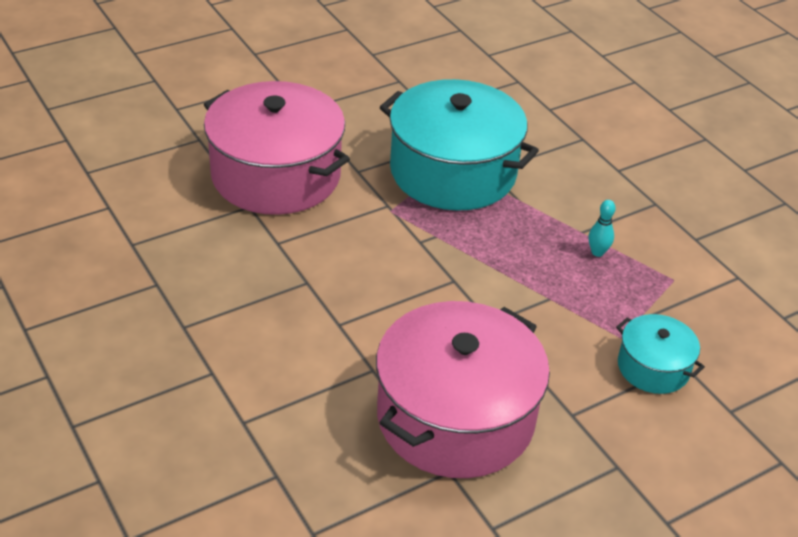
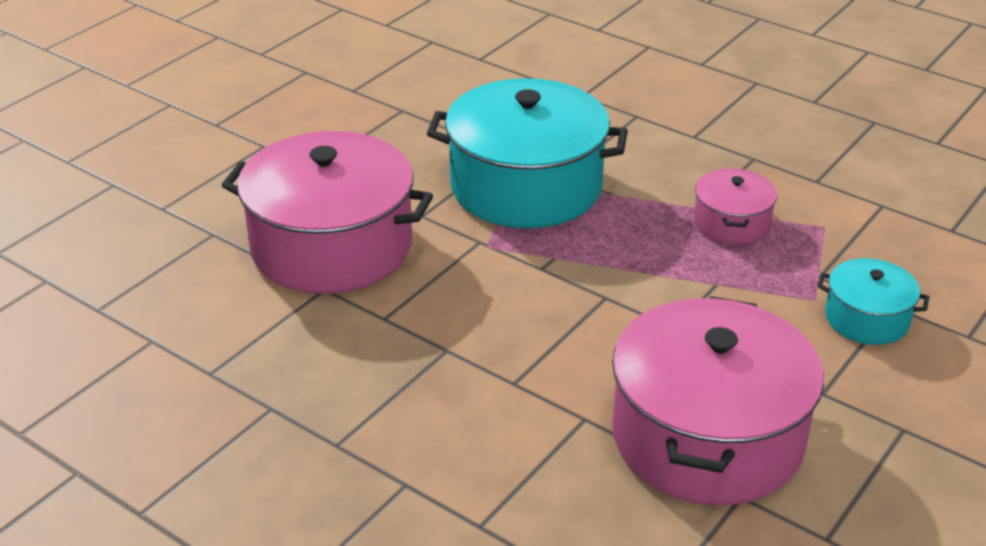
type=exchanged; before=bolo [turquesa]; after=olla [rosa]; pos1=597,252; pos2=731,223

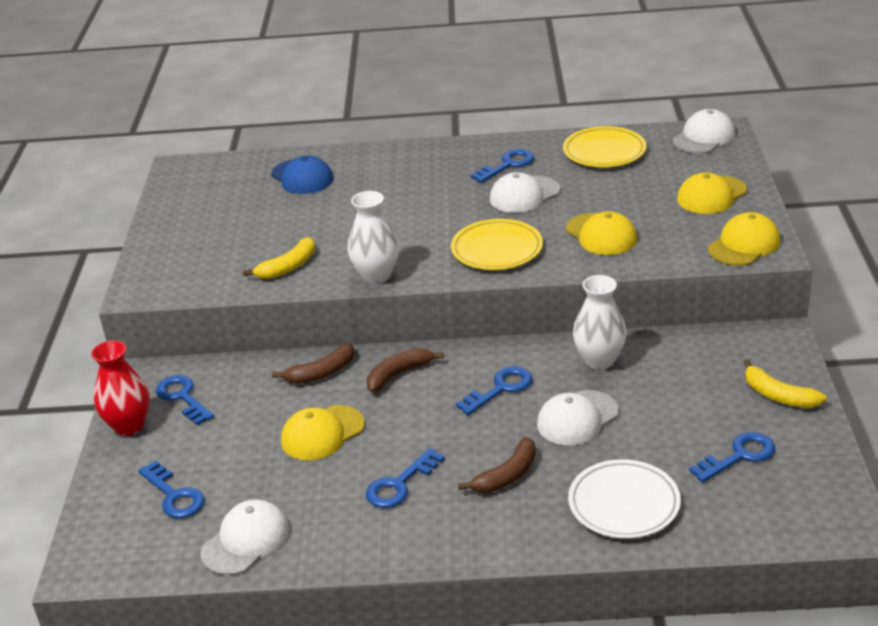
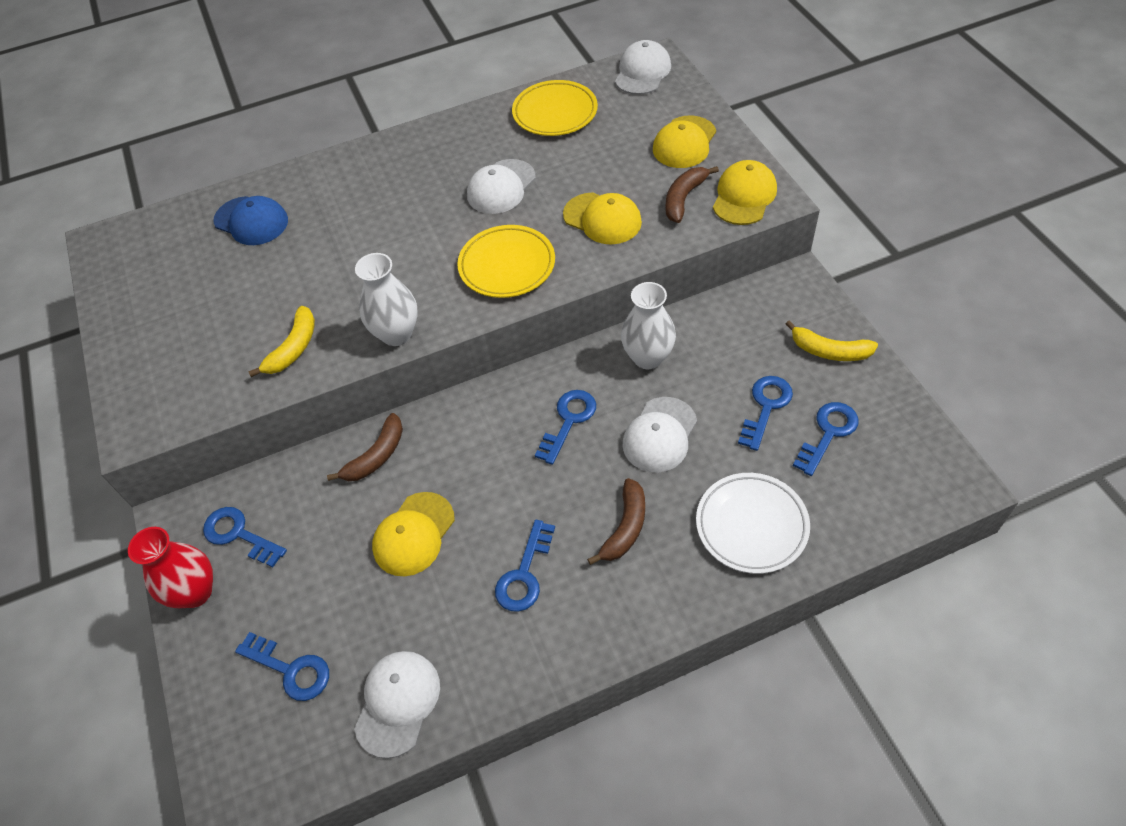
type=relocated; before=llave [azul]; pos1=507,165; pos2=766,407
type=relocated; before=plátano [marrón]; pos1=399,374; pos2=684,198

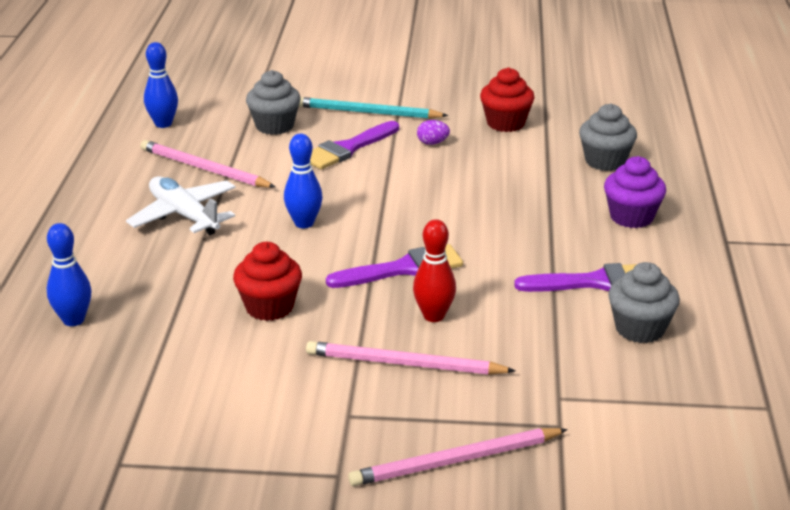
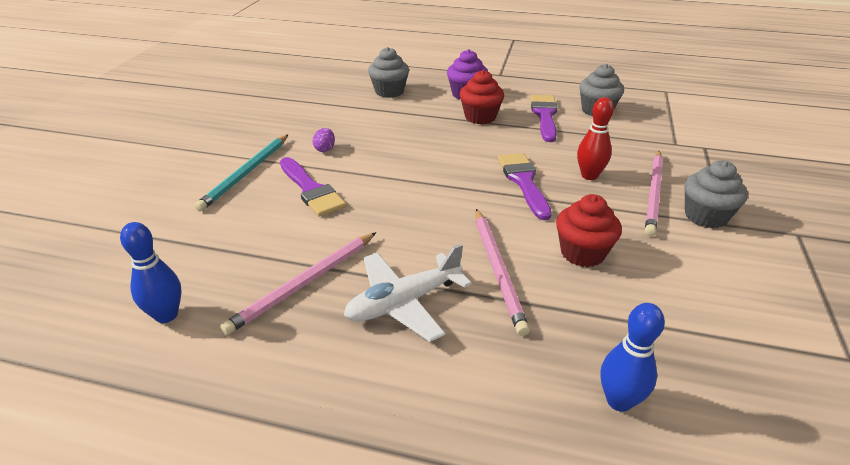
type=relocated; before=magdalena [rojo]; pos1=505,123; pos2=480,117
type=relocated; before=magdalena [gris]; pos1=274,126; pos2=705,216
type=missing; before=bolo [azul]; pos1=304,223
type=relocated; before=lápiz [rosa]; pos1=455,461; pos2=498,270

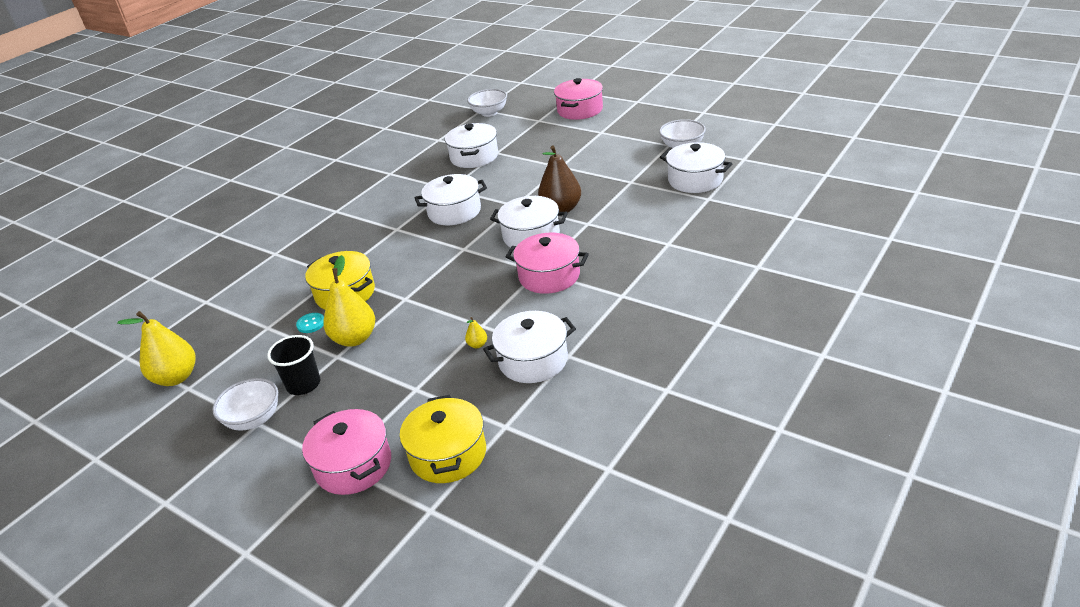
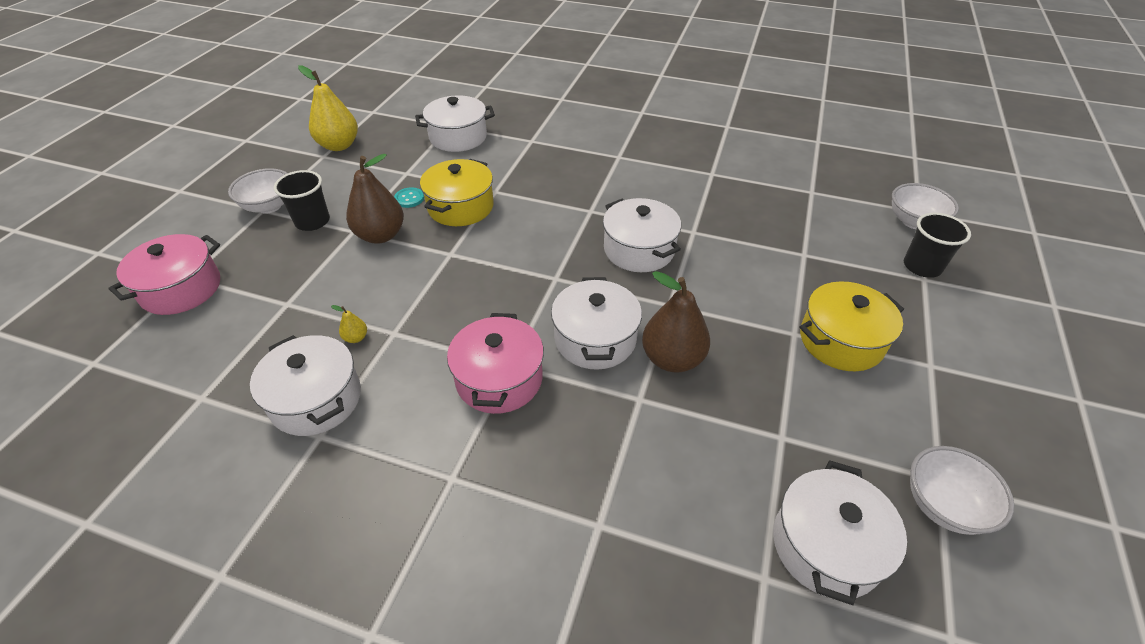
type=missing; before=olla [rosa]; pos1=580,110
type=relocated; before=olla [blanco]; pos1=474,157; pos2=458,137
type=colour; before=pera [amarillo]; after=pera [marrón]; pos1=355,339; pos2=380,235
type=relocated; before=olla [amarillo]; pos1=448,454; pos2=841,341
type=appeared; after=vaso [negro]; pos2=922,266

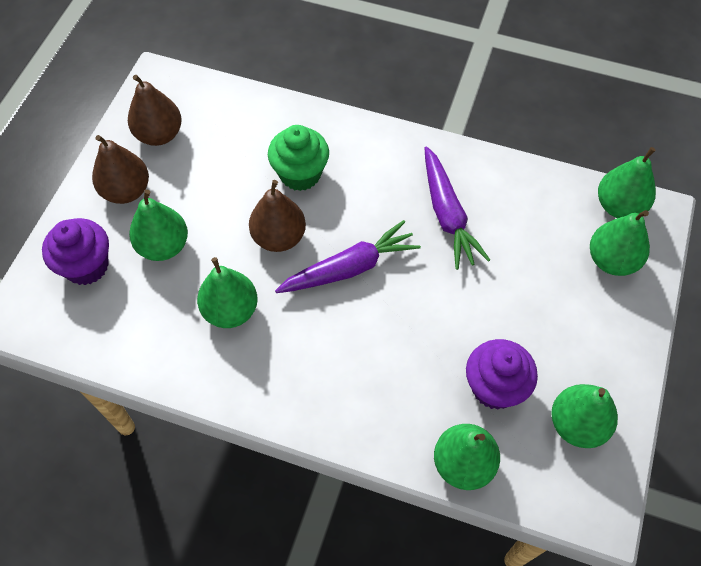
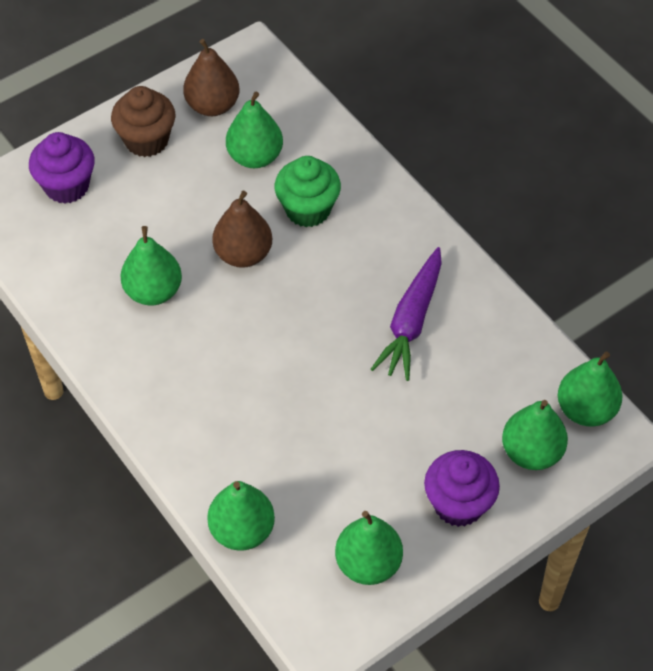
type=exchanged; before=pera [marrón]; after=magdalena [marrón]; pos1=126,191; pos2=146,140
type=relocated; before=pera [verde]; pos1=163,246; pos2=255,157
type=missing; before=zanahoria [morado]; pos1=349,268
type=relocated; before=magdalena [morado]; pos1=494,387; pos2=458,504

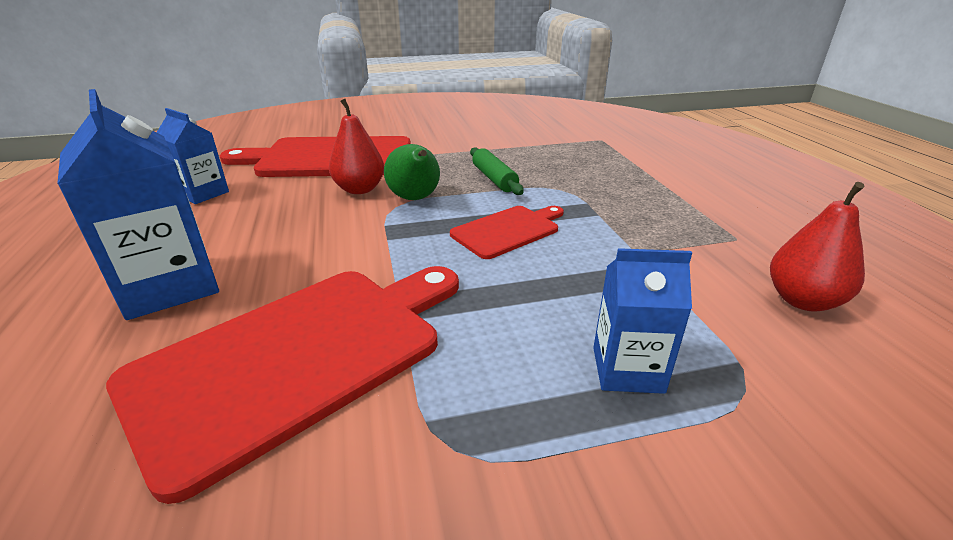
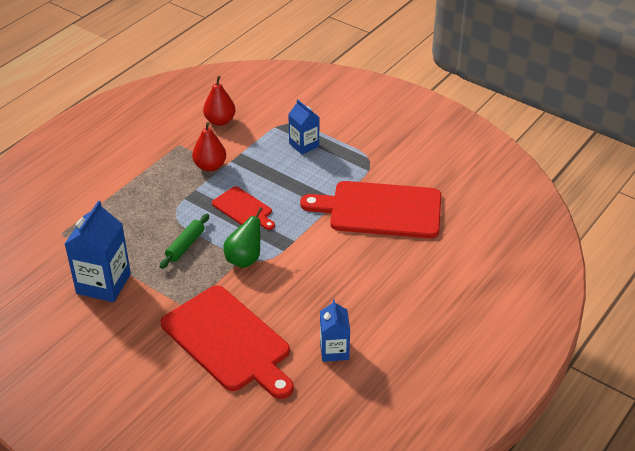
type=relocated; before=cartón de leche [azul]; pos1=169,286; pos2=103,284
type=relocated; before=pera [rojo]; pos1=359,189; pos2=210,166
type=spun; before=tabla de cortar [rojo]; pos1=508,230; pos2=243,209; turn=-150

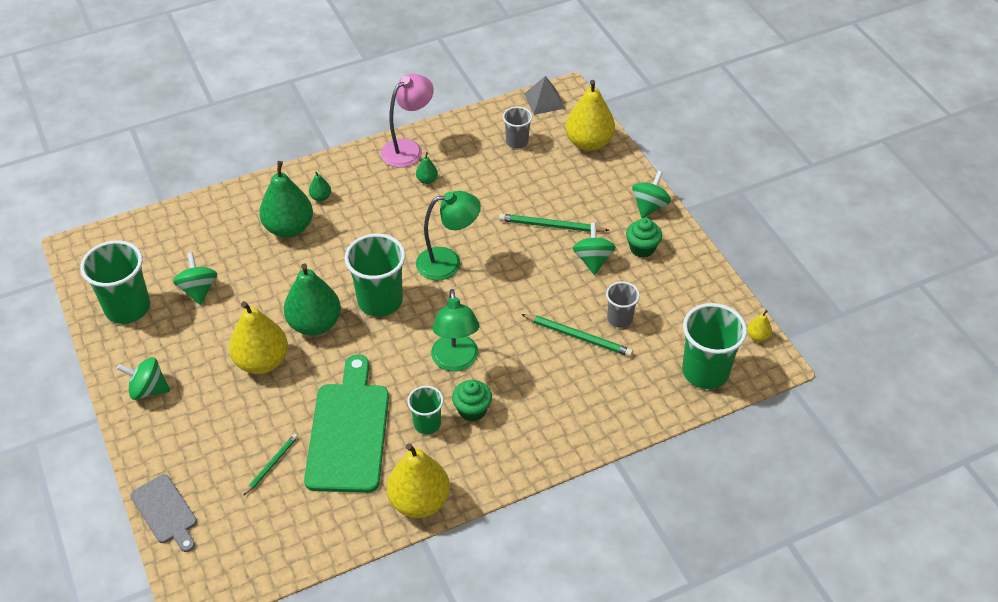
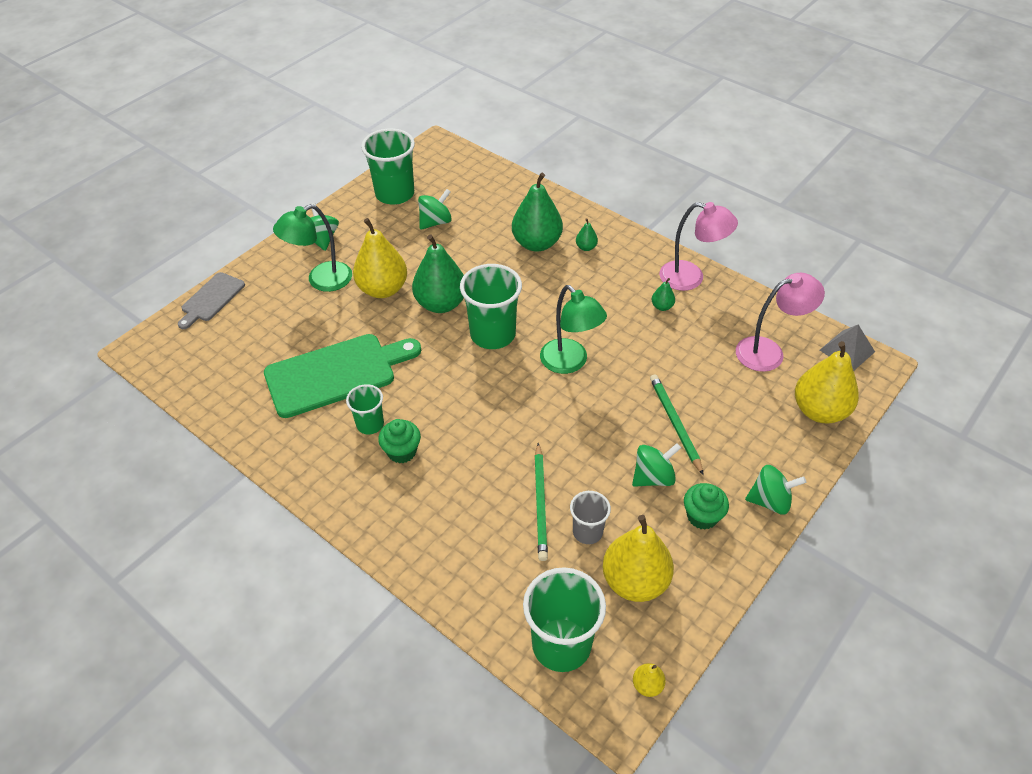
type=exchanged; before=vaso [gris]; after=lámpara [rosa]; pos1=517,142; pos2=769,352
type=relocated; before=lámpara [verde]; pos1=456,361; pos2=321,280
type=missing; before=lápiz [verde]; pos1=271,464
type=relocated; before=pera [amarillo]; pos1=419,501; pos2=635,581

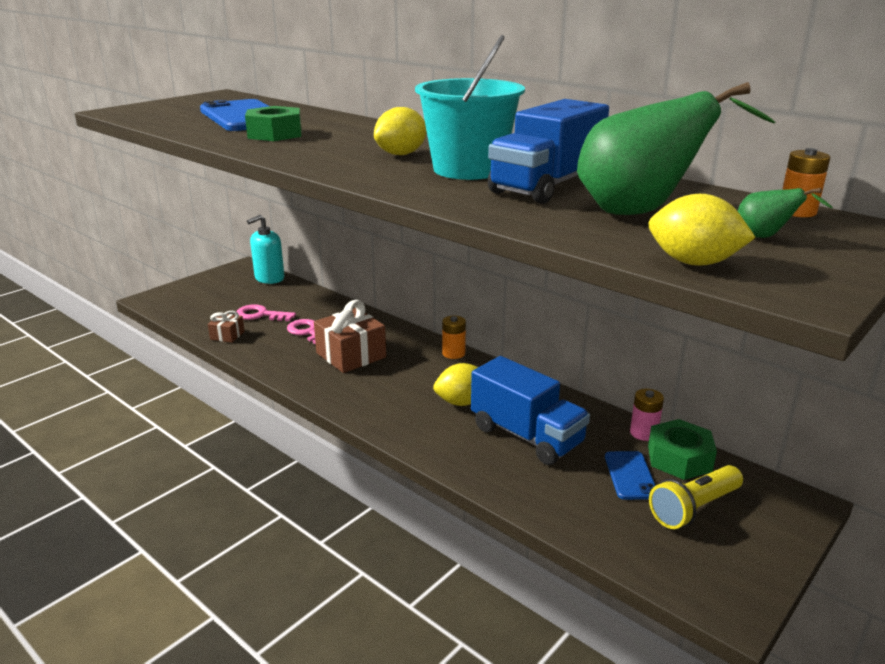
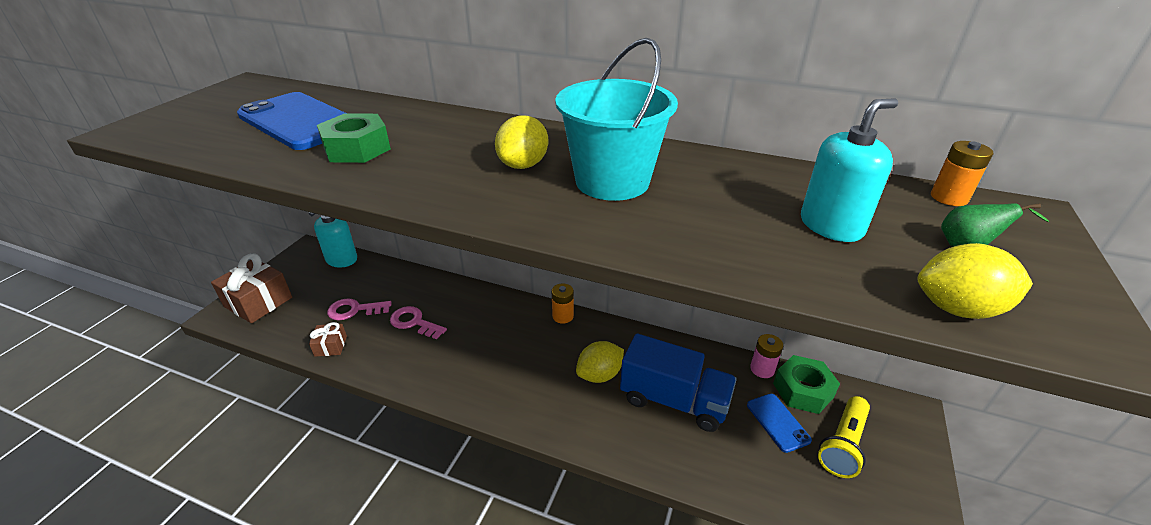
type=exchanged; before=pera [verde]; after=dispensador de jabón [turquesa]; pos1=641,212; pos2=831,226
type=missing; before=camión [azul]; pos1=546,186
type=relocated; before=regalo [marrón]; pos1=351,355; pos2=258,302

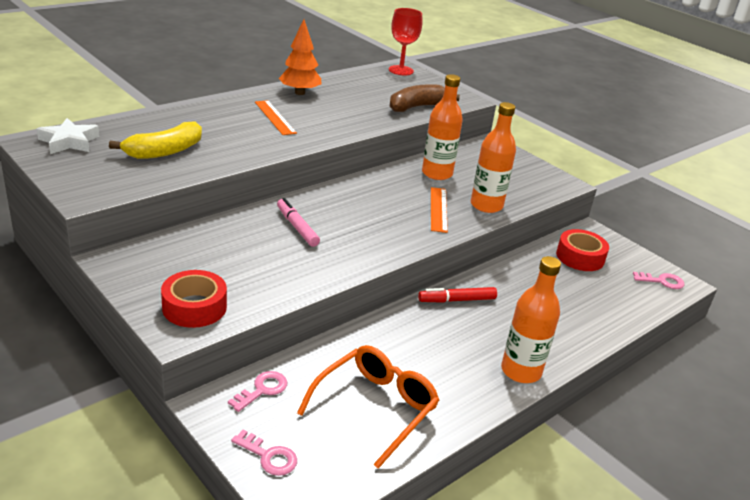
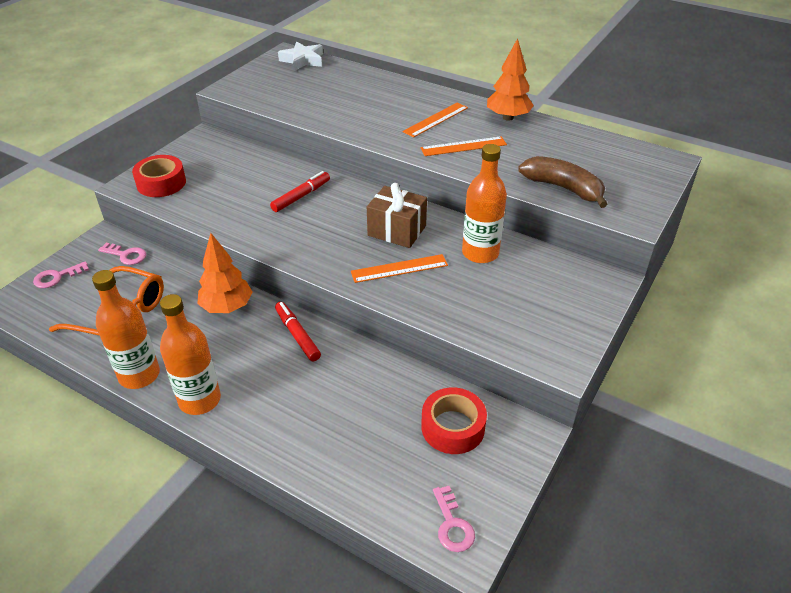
type=missing; before=copa [rojo]; pos1=401,70
type=relocated; before=botella [naranja]; pos1=486,205; pos2=139,375
type=missing; before=plátano [amarillo]; pos1=164,151
type=colour; before=rotulador [rosa]; after=rotulador [rojo]; pos1=297,227; pos2=301,196
type=spun; before=llave [rosa]; pos1=269,456; pos2=57,277; turn=45
type=appeared; after=regla [naranja]; pos2=463,146
type=appeared; after=regalo [marrón]; pos2=397,230
type=appeared; after=árbol [naranja]; pos2=227,307

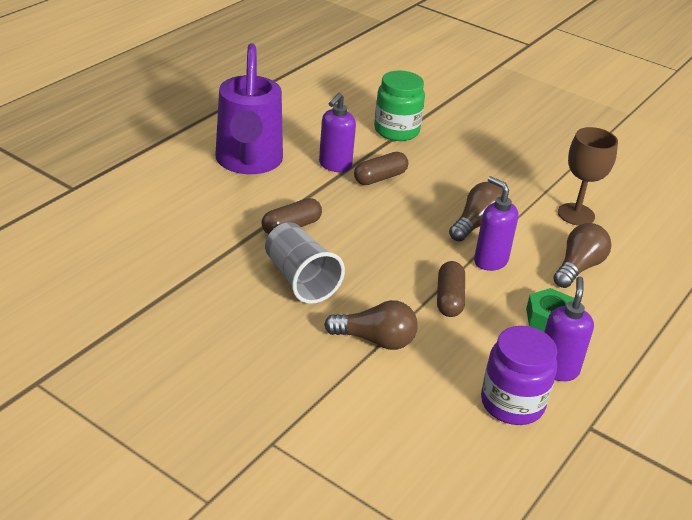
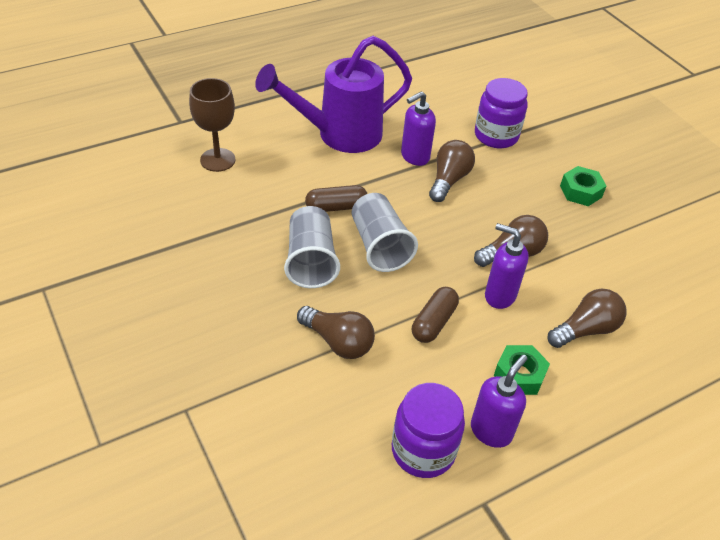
type=spun; before=regadera [morado]; pos1=248,163; pos2=338,135; turn=45
type=colour; before=tarro [verde]; after=tarro [morado]; pos1=396,131; pos2=496,136
type=relocated; before=copa [marrón]; pos1=576,214; pos2=217,160
type=exchanged; before=cápsula [marrón]; after=bombilla [marrón]; pos1=380,178; pos2=448,180
type=spun; before=dispensador de jabón [morado]; pos1=490,261; pos2=499,295; turn=-45
type=appeared; after=tuerca [verde]; pos2=580,191
type=appeared; after=vaso [gris]; pos2=379,246

